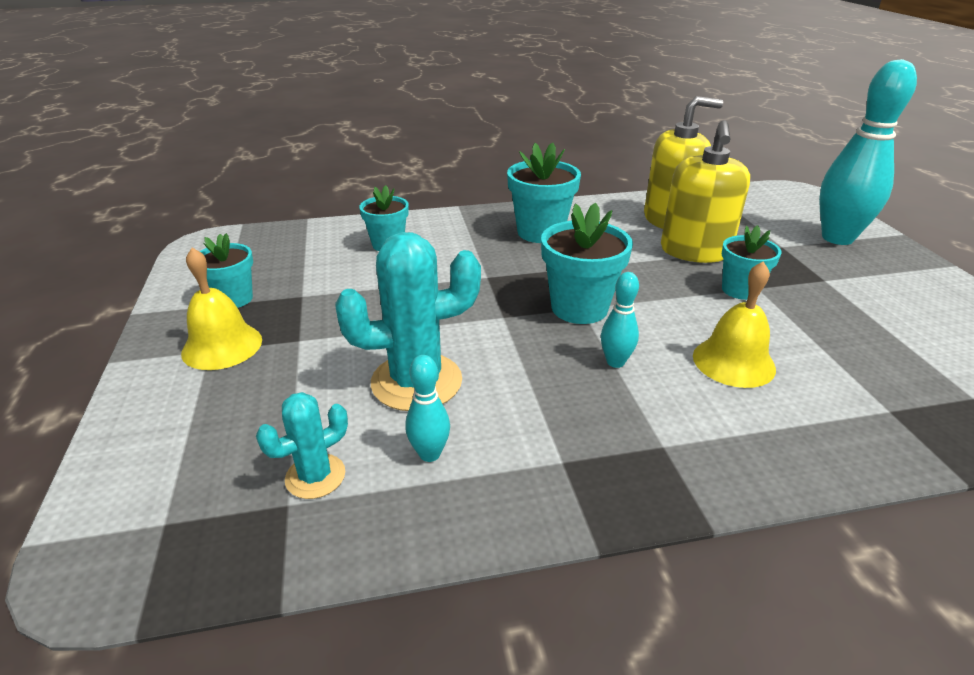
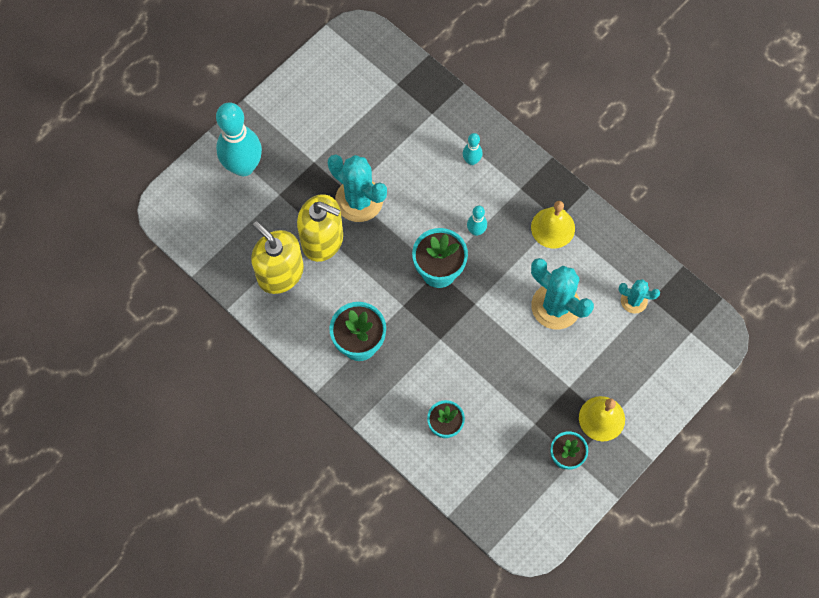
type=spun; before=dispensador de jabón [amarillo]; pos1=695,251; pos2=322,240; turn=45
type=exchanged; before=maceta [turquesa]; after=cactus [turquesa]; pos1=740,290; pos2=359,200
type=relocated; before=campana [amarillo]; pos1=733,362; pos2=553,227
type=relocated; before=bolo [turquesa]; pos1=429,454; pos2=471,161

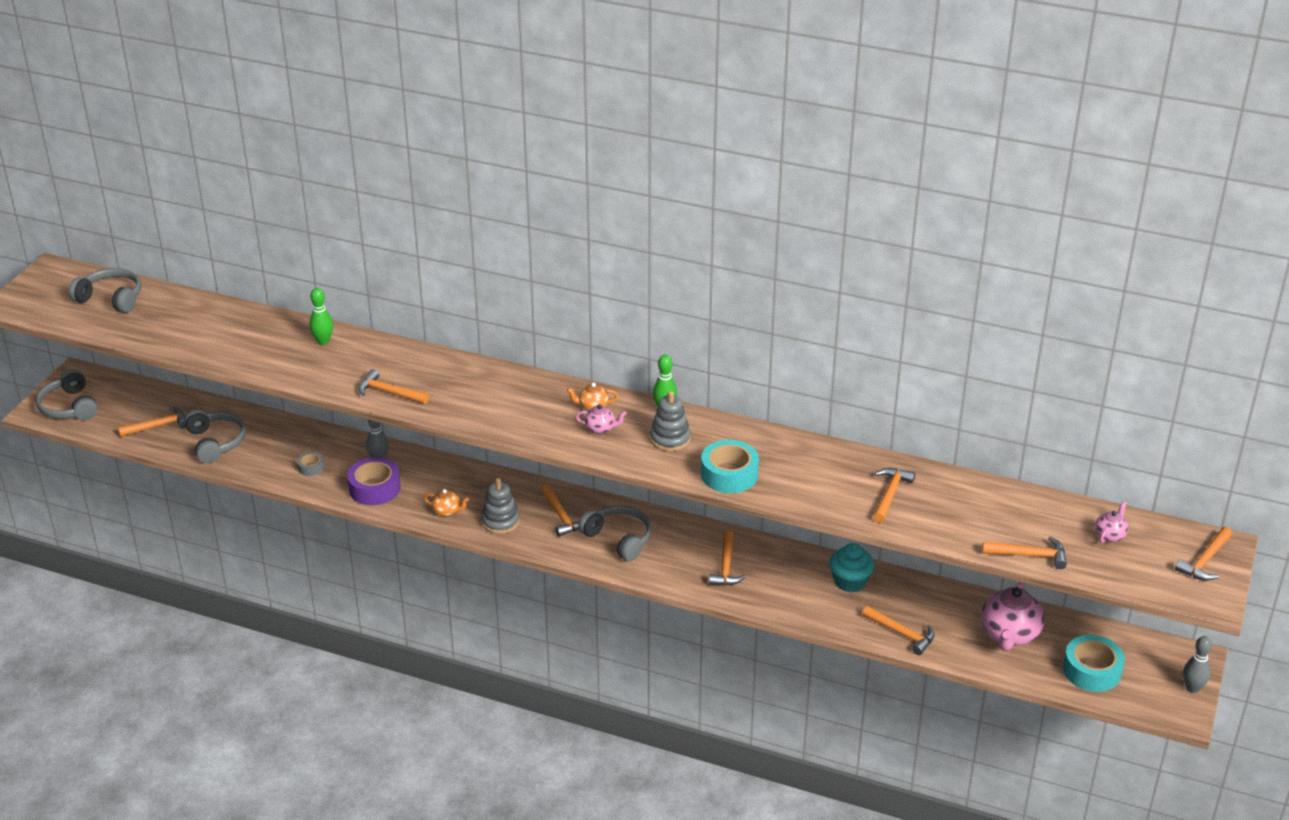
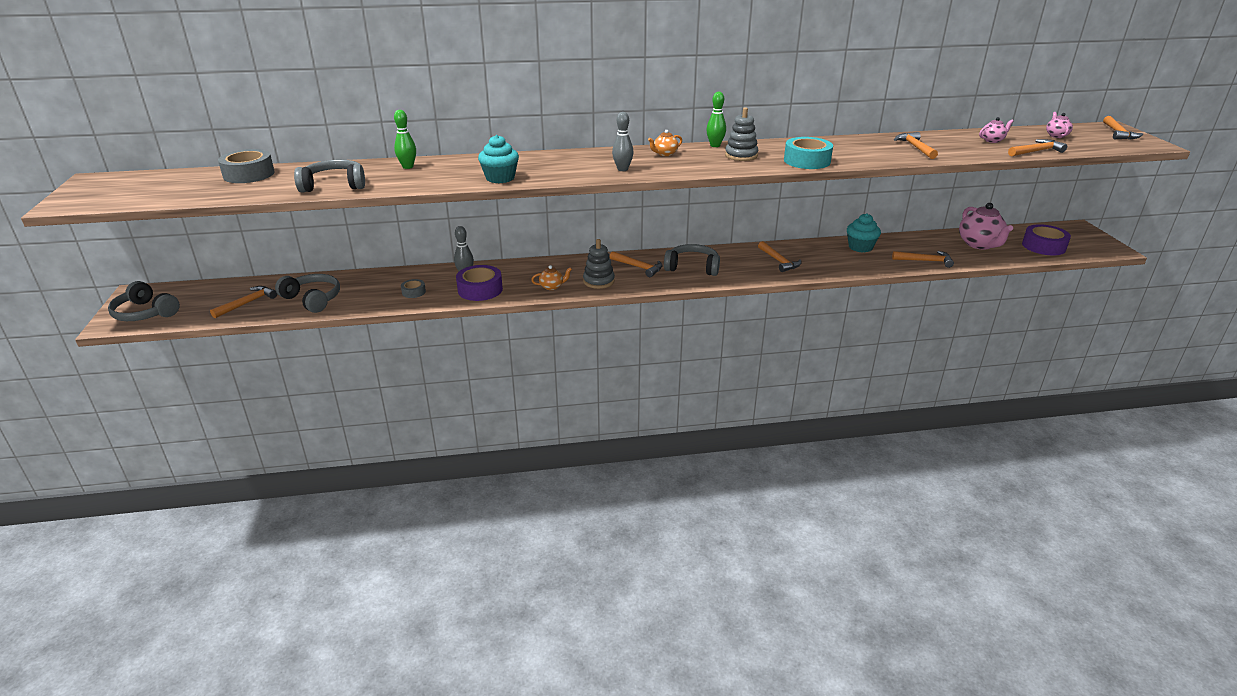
type=relocated; before=auriculares [gris]; pos1=111,299; pos2=334,185
type=exchanged; before=martillo [naranja]; after=magdalena [turquesa]; pos1=389,392; pos2=500,178
type=relocated; before=tetera [rosa]; pos1=600,429; pos2=992,140
type=colour; before=cinta adhesiva [turquesa]; after=cinta adhesiva [morado]; pos1=1092,670; pos2=1043,246
type=relocated; before=bolo [gris]; pos1=1192,688; pos2=622,169
type=appeared; after=cinta adhesiva [gris]; pos2=249,174

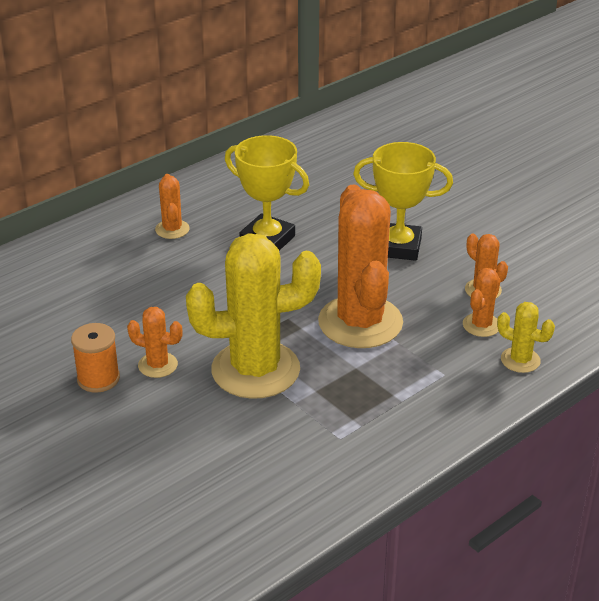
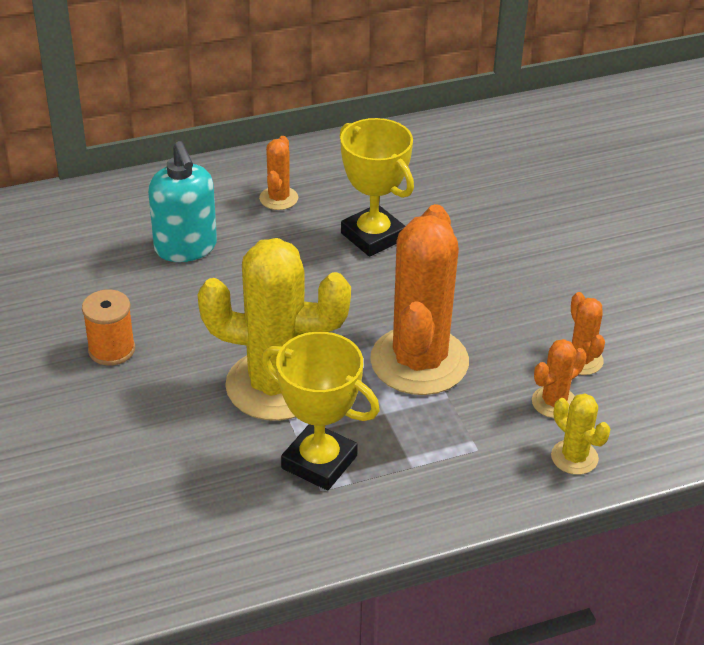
type=relocated; before=trofeo [amarillo]; pos1=398,247; pos2=319,462
type=missing; before=cactus [naranja]; pos1=158,365
type=appeared; after=dispensador de jabón [turquesa]; pos2=186,248

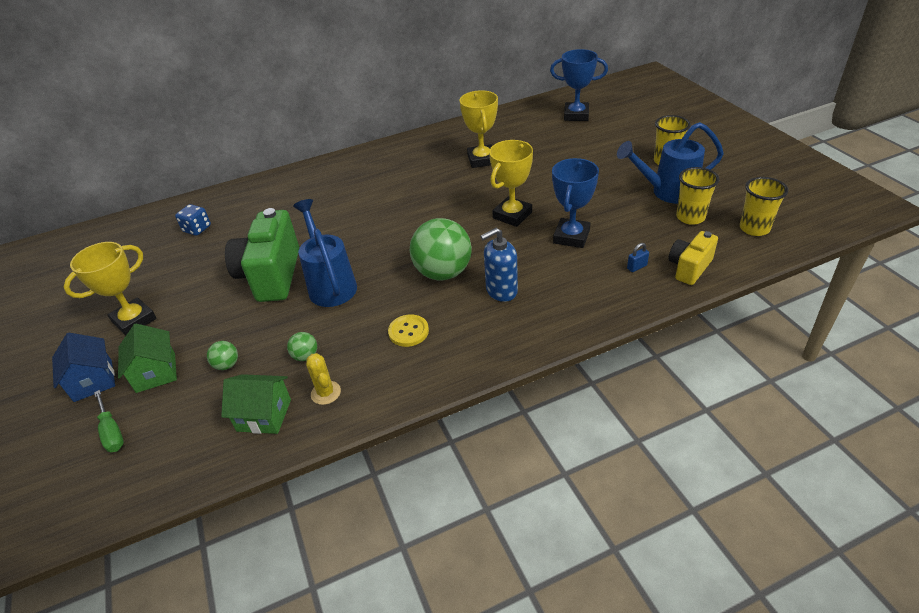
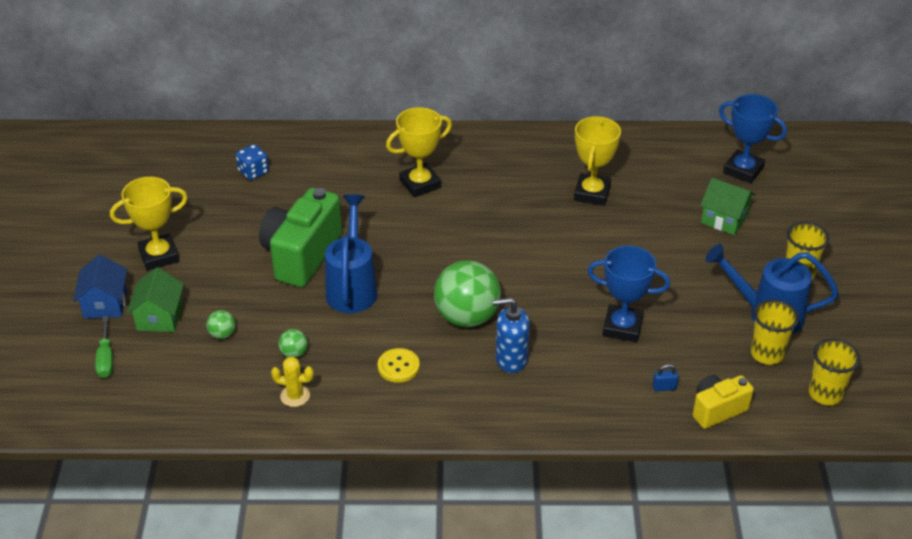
type=relocated; before=trofeo [amarillo]; pos1=512,215; pos2=420,184
type=spun; before=trofeo [azul]; pos1=571,237; pos2=622,327; turn=60
type=spun; before=cactus [amarillo]; pos1=326,393; pos2=295,396; turn=-75
type=relocated; before=casa [verde]; pos1=264,415; pos2=724,219

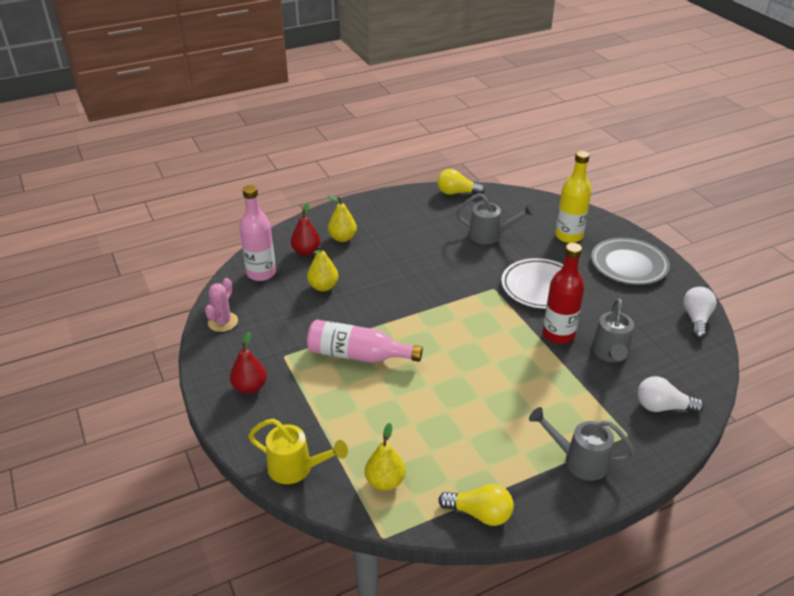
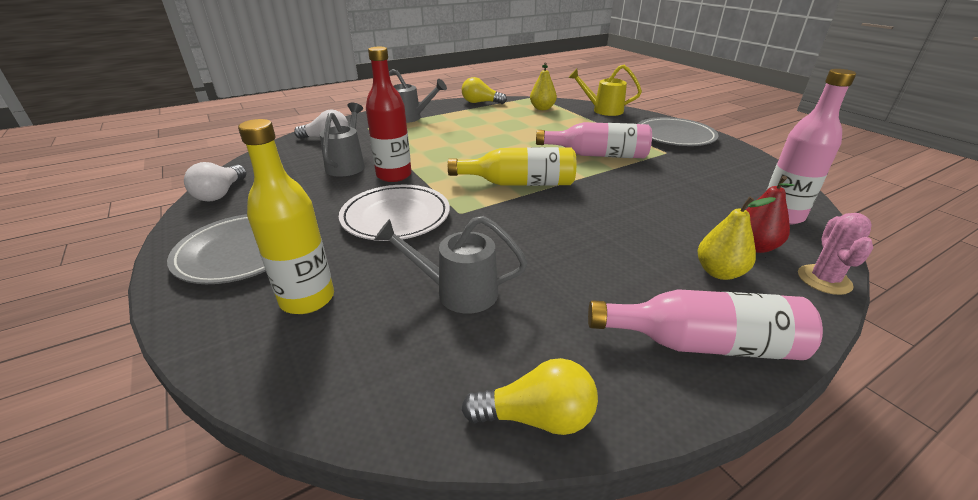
type=missing; before=pera [amarillo]; pos1=323,286
type=relocated; before=cactus [rosa]; pos1=223,322; pos2=824,280
type=exchanged; before=pera [rojo]; after=plato [gris]; pos1=250,387; pos2=674,136
type=appeared; after=botella [amarillo]; pos2=519,183
type=appeared; after=botella [rosa]; pos2=702,343

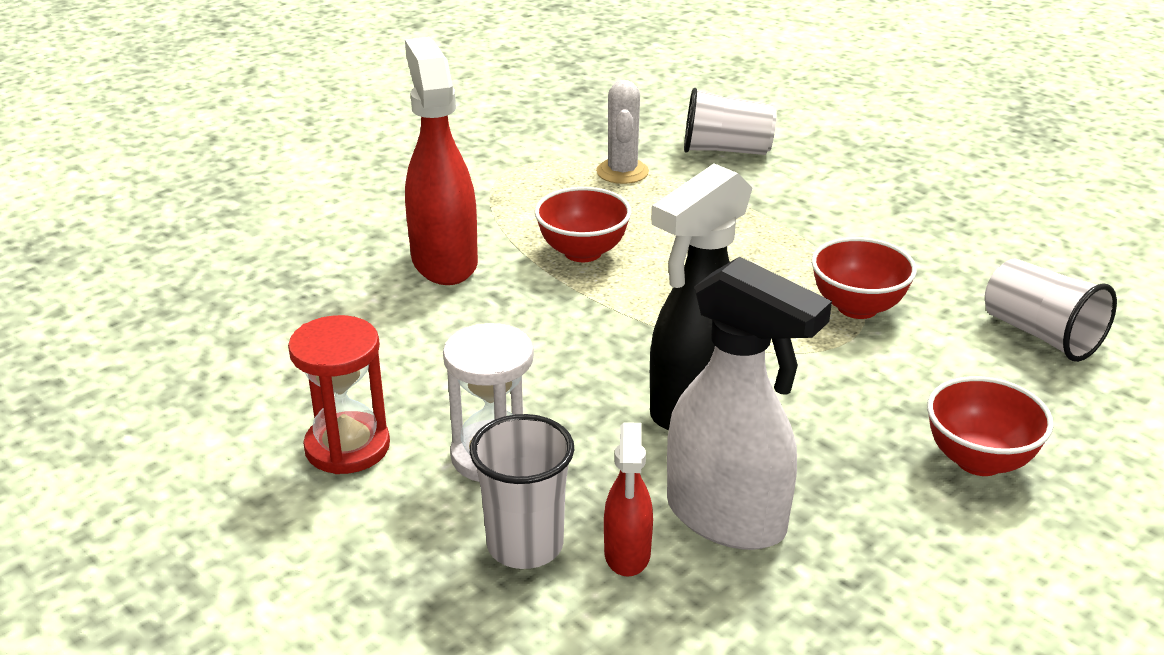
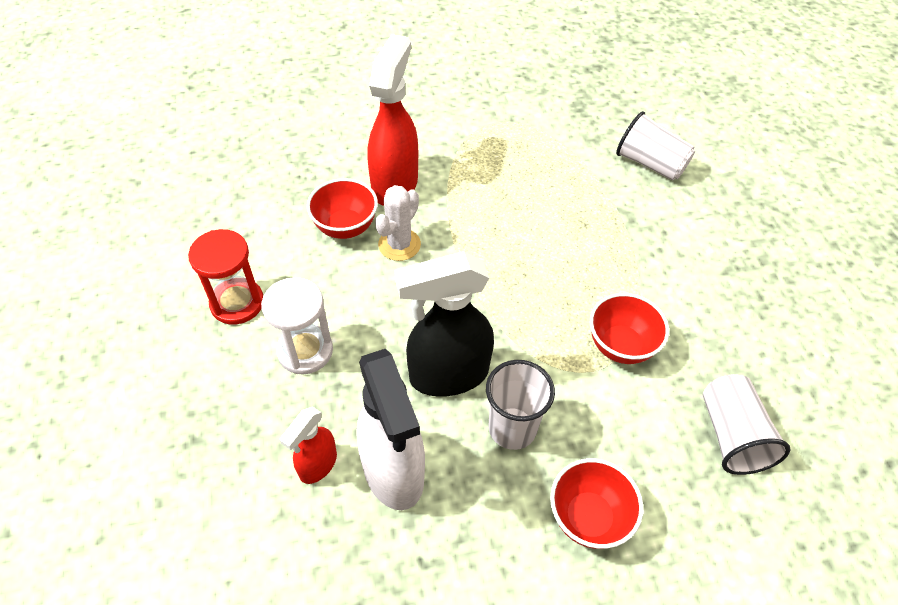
type=relocated; before=cactus [blanco]; pos1=622,172; pos2=399,245
type=relocated; before=cuenco [rojo]; pos1=583,252; pos2=345,227
type=relocated; before=vaso [blanco]; pos1=525,545; pos2=512,428

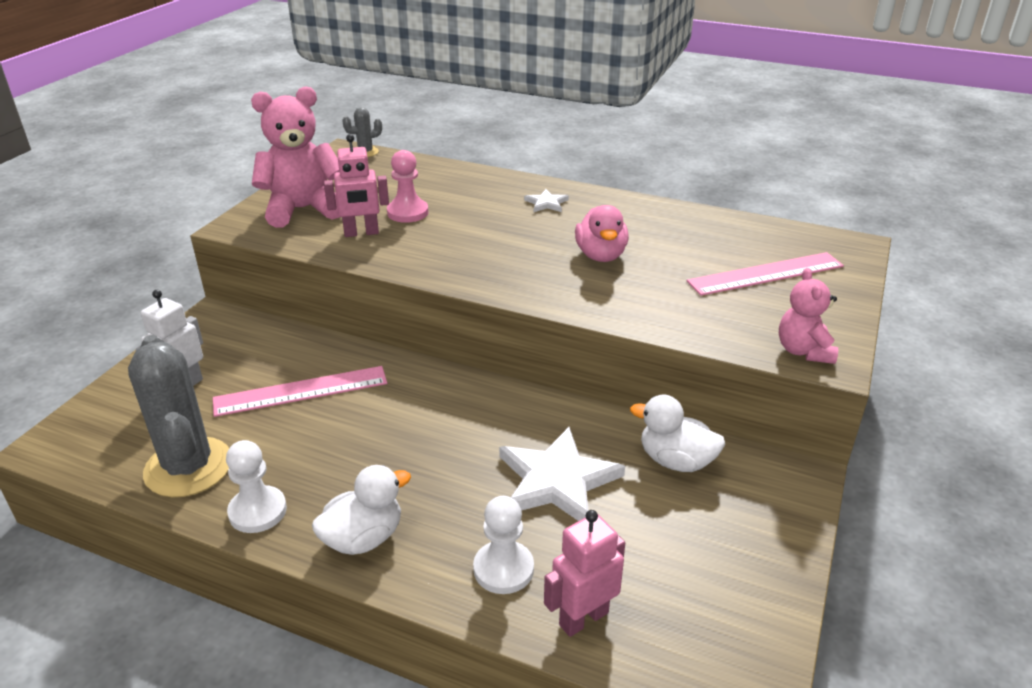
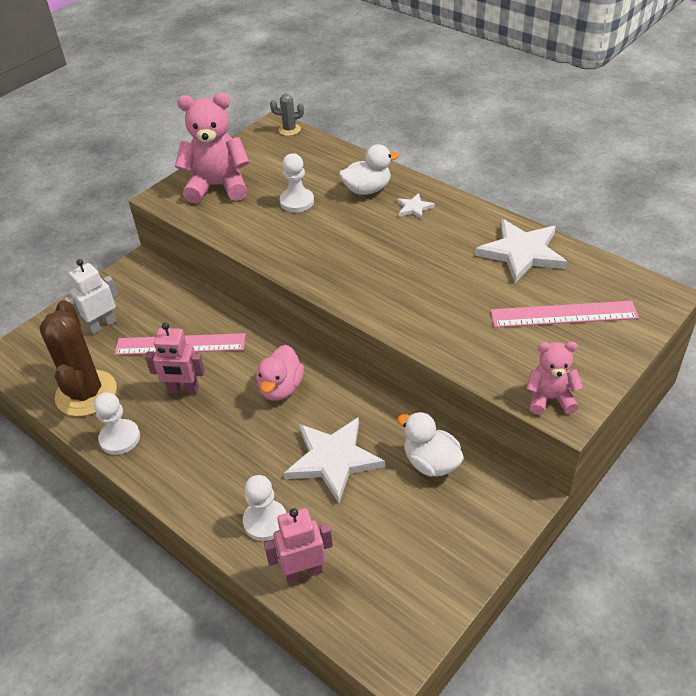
type=relocated; before=robot [rosa]; pos1=361,233; pos2=183,390
type=colour; before=peón [rosa]; after=peón [blanco]; pos1=407,212; pos2=297,202
type=relocated; before=pato [rosa]; pos1=601,255; pos2=281,388
type=spun; before=osito [rosa]; pos1=803,351; pos2=550,398; turn=75
type=colour; before=cactus [gris]; after=cactus [marrón]; pos1=188,467; pos2=86,393
type=relocated; before=pato [blanco]; pos1=363,538; pos2=367,190
type=appeared; after=estrella [blanco]; pos2=522,253

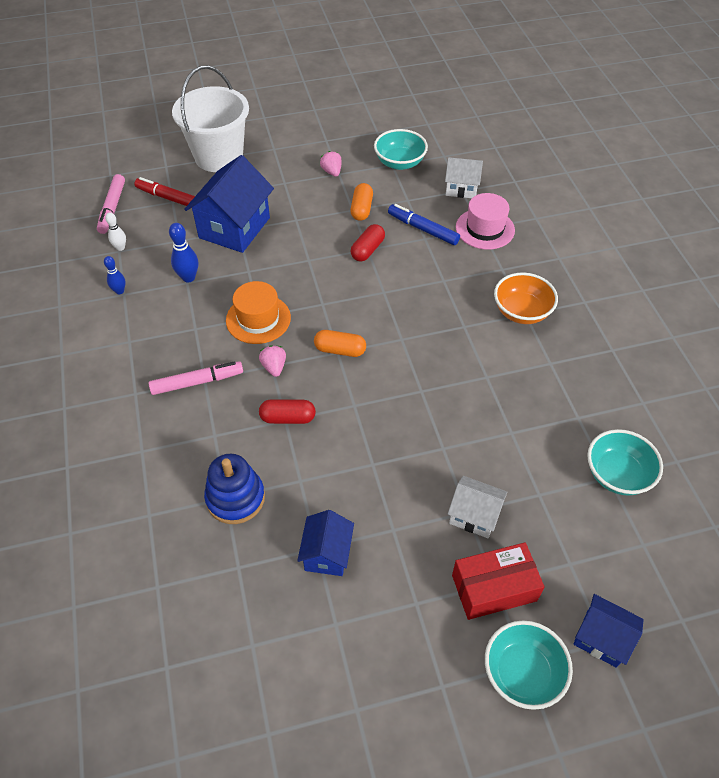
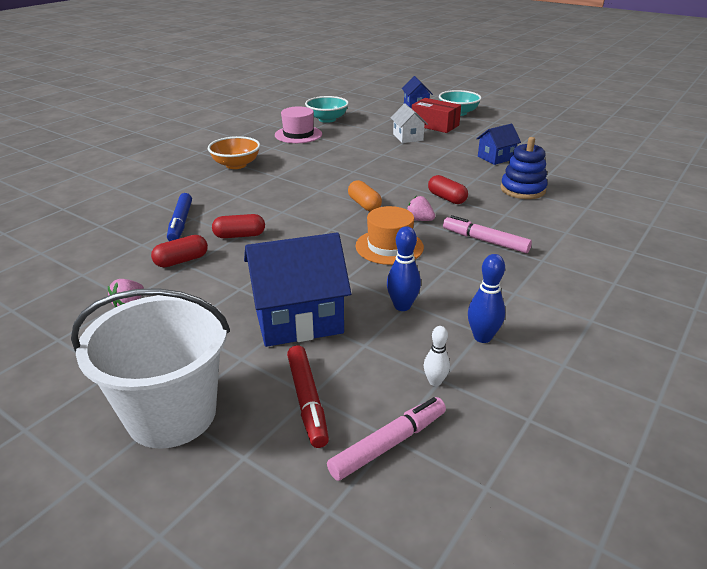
type=missing; before=cuenco [turquesa]; pos1=399,163
type=missing; before=casa [blanco]; pos1=461,188
type=colour; before=cápsula [naranja]; after=cápsula [rojo]; pos1=361,209; pos2=181,261
type=relocated; before=sombrero [rosa]; pos1=485,229; pos2=298,134
type=size; before=bolo [azul]; pos1=119,291; pos2=482,337; scale=1.52
type=spun; before=fresa [rosa]; pos1=274,367; pos2=419,220; turn=90

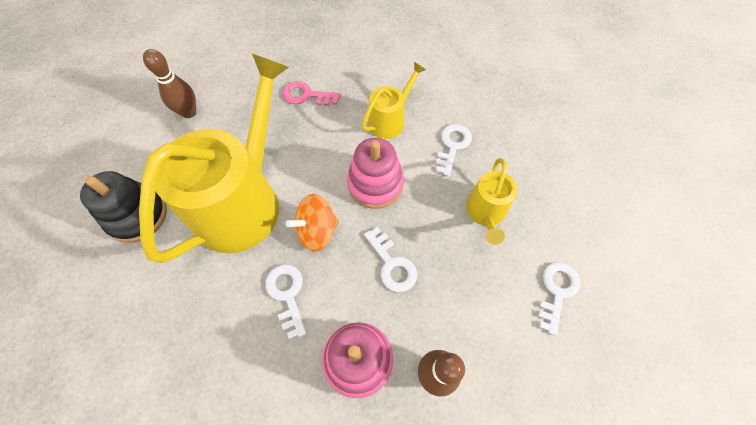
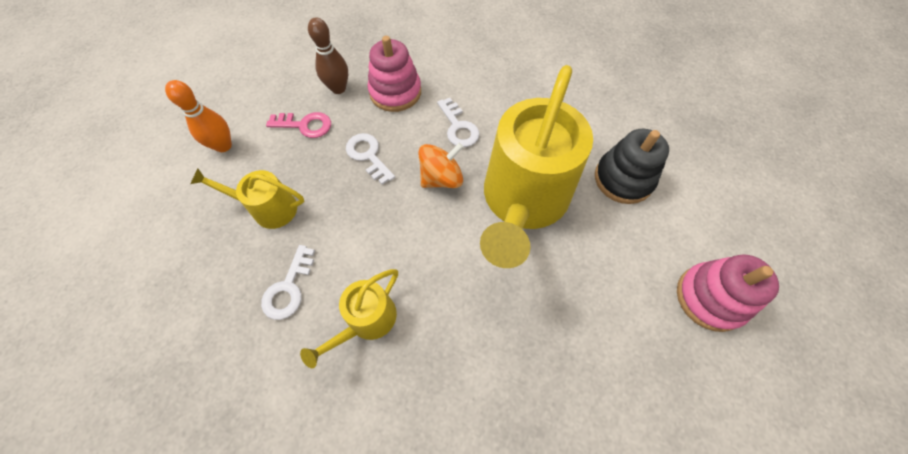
type=missing; before=bolo [marrón]; pos1=189,112
type=relocated; before=llave [rosa]; pos1=306,95; pos2=305,125
type=relocated; before=juguete apilable [rosa]; pos1=375,184; pos2=710,298
type=spun; before=regadera [amarillo]; pos1=485,213; pos2=269,208; turn=-90
type=exchanged; before=llave [blanco]; after=bolo [naranja]; pos1=557,291; pos2=223,146

